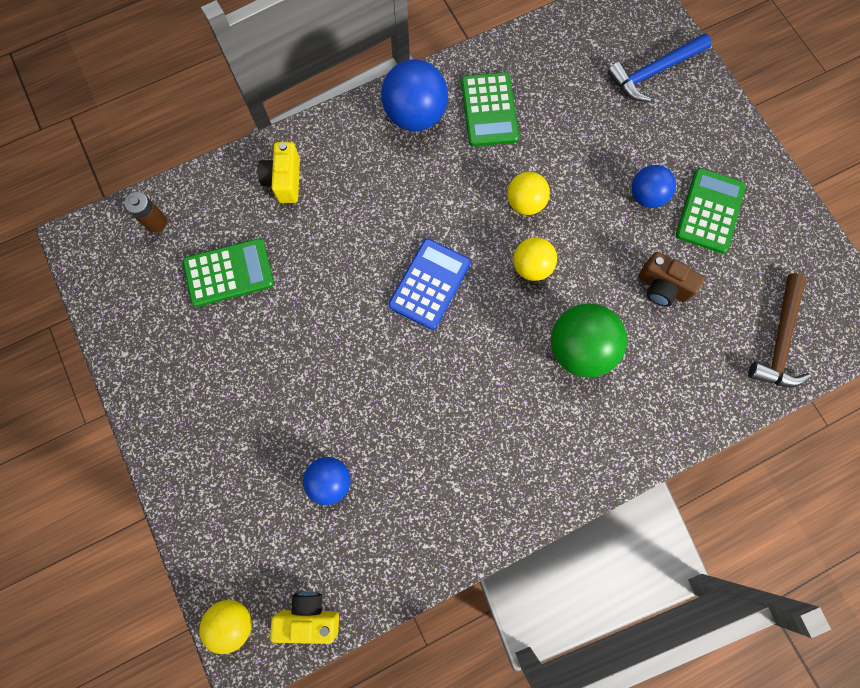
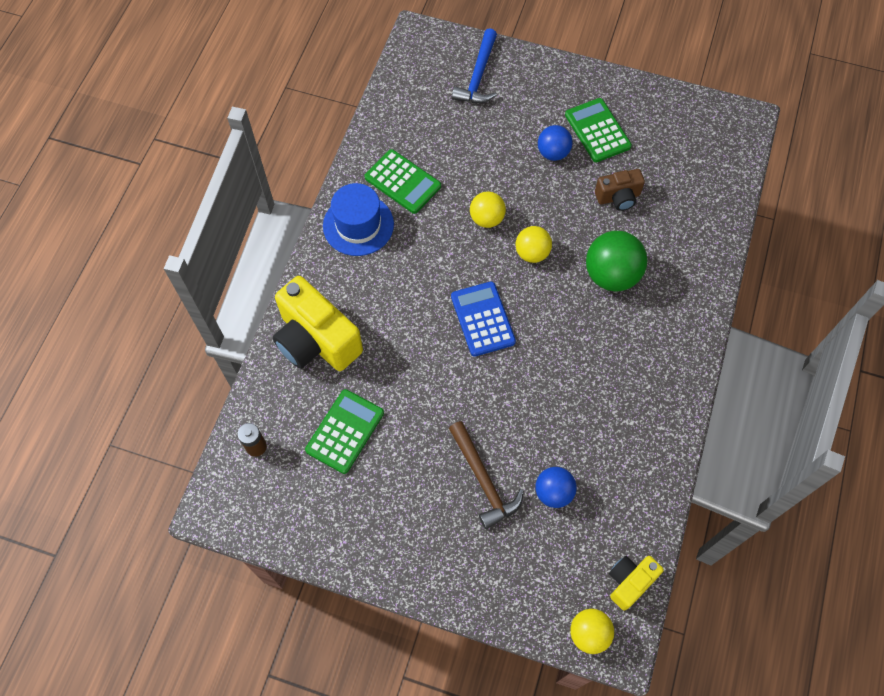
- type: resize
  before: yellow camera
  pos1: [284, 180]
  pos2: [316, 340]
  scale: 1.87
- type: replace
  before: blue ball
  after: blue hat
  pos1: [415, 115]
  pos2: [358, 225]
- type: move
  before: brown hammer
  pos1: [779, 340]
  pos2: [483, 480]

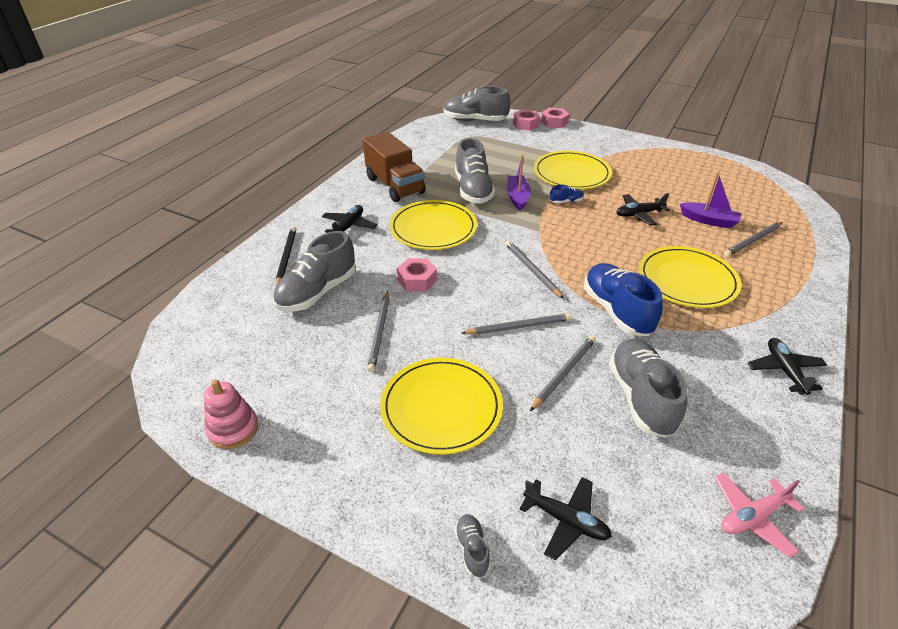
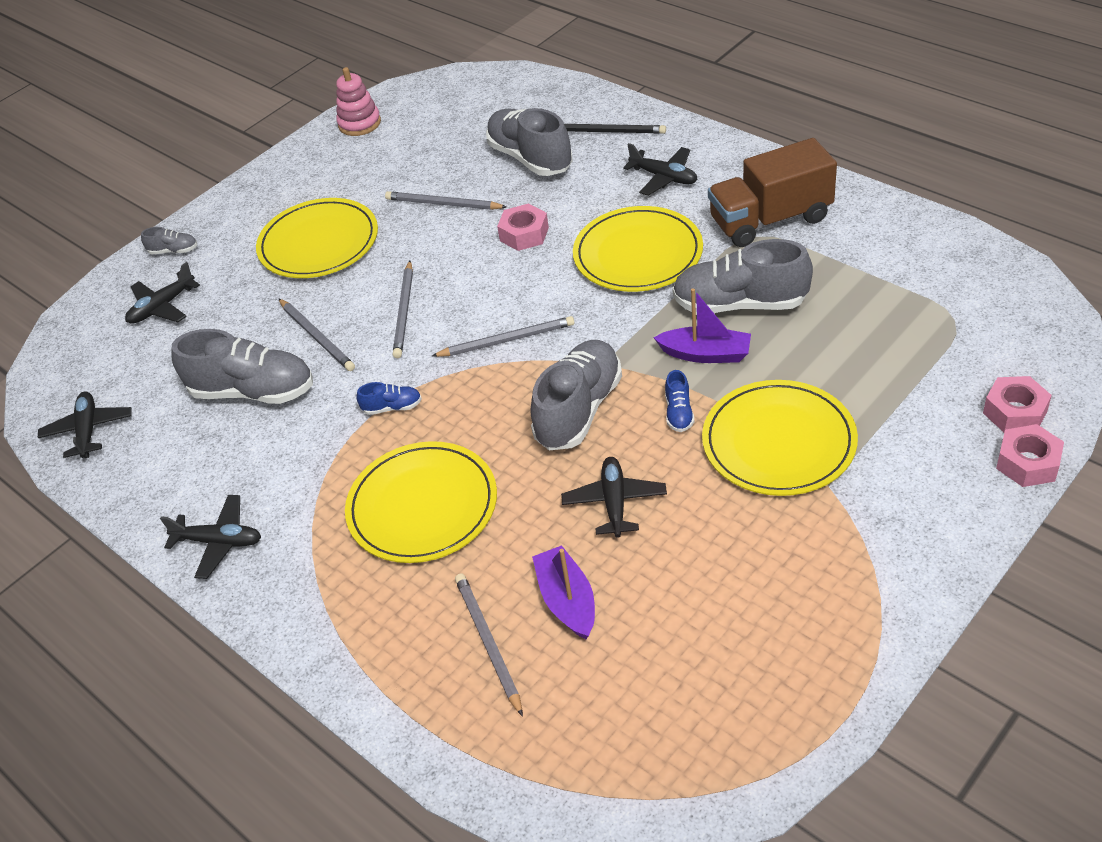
- type: recolor
  before: pink plane
  after: black plane
  pos1: [752, 517]
  pos2: [88, 430]
- type: resize
  before: blue shoe
  pos1: [617, 311]
  pos2: [392, 407]
  scale: 0.44
- type: move
  before: grey shoe
  pos1: [475, 120]
  pos2: [579, 410]
- type: rotate
  before: purple boat
  pos1: [709, 220]
  pos2: [567, 600]
  turn: 120

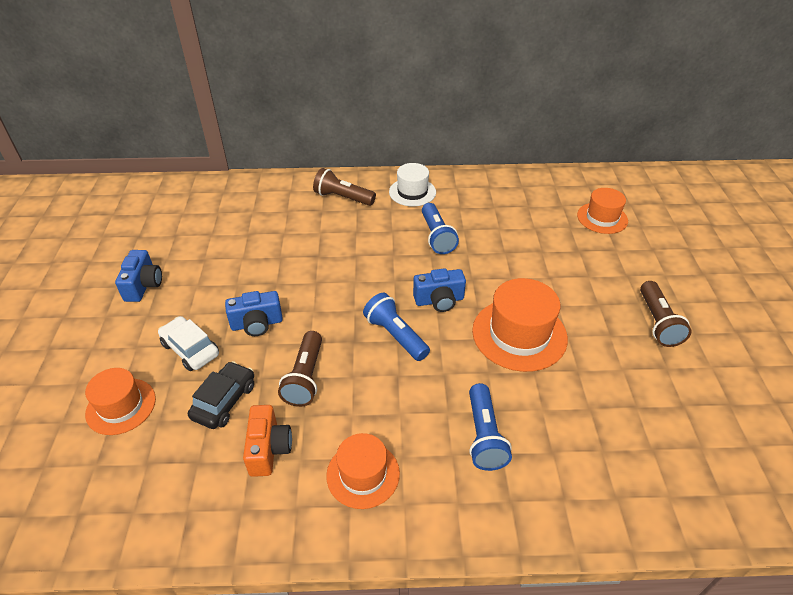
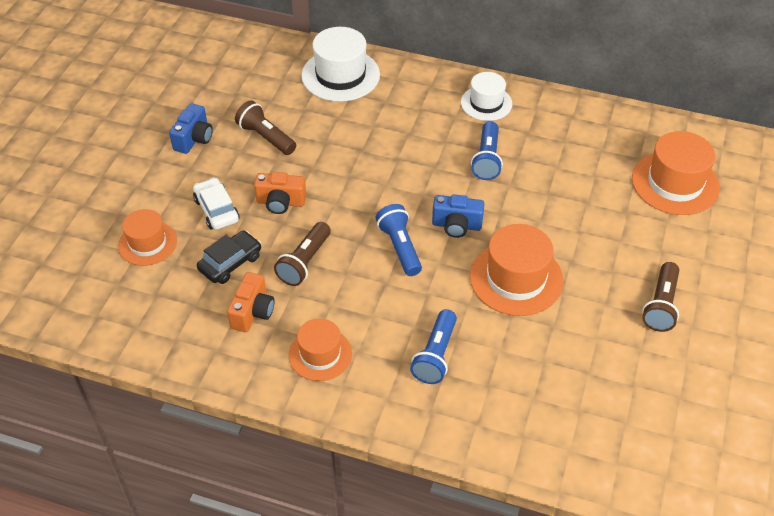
- type: move
  before: brown flashlight
  pos1: [343, 198]
  pos2: [266, 137]
- type: recolor
  before: blue camera
  after: orange camera
  pos1: [257, 324]
  pos2: [280, 202]
- type: insert
  after: white hat
  pos2: [340, 75]
- type: resize
  before: orange hat
  pos1: [602, 218]
  pos2: [675, 183]
  scale: 1.56

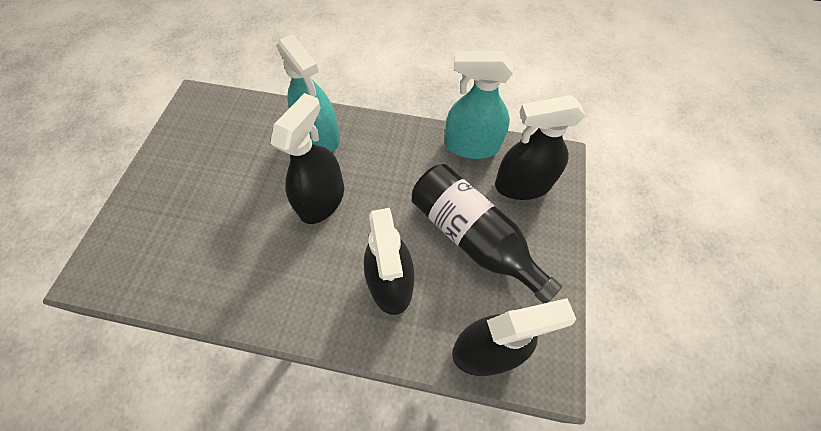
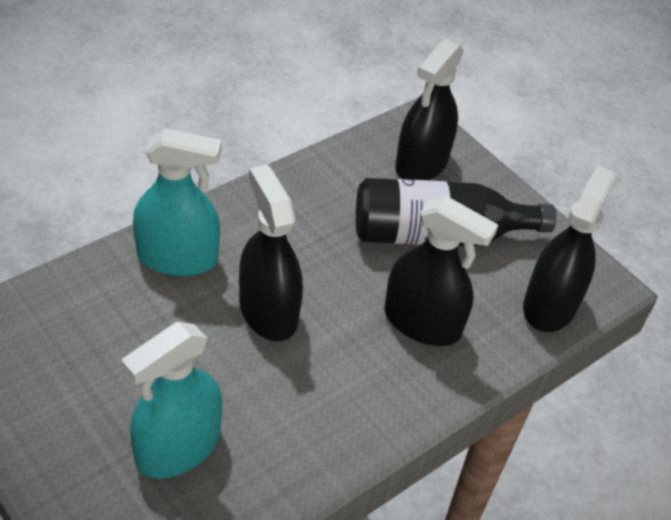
- type: move
  before: turquoise spray bottle
  pos1: [472, 145]
  pos2: [178, 447]

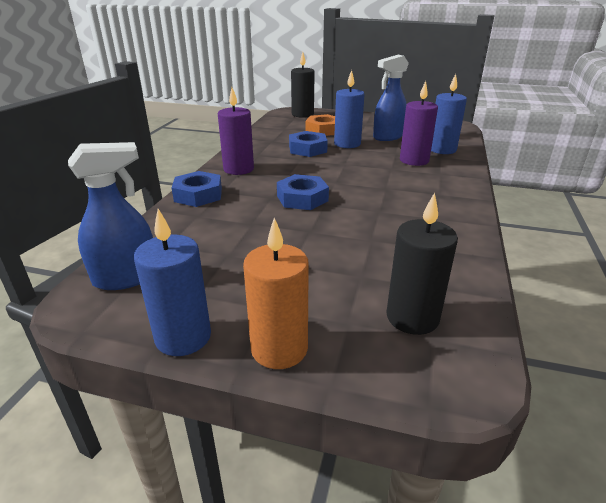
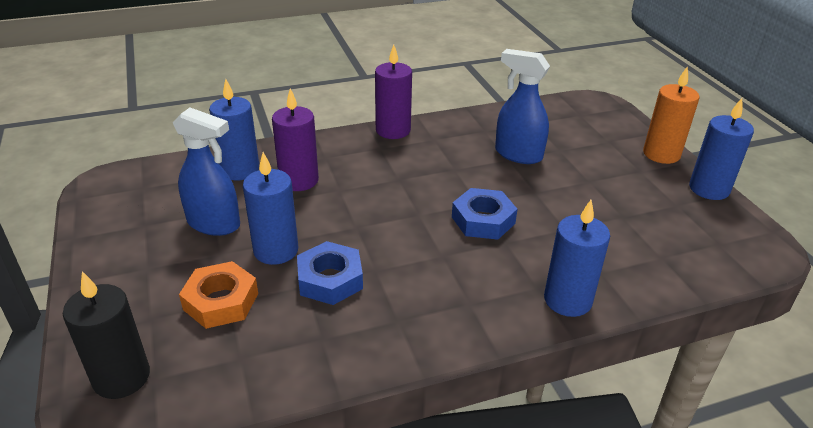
- type: move
  before: purple candle
  pos1: [238, 169]
  pos2: [393, 130]
- type: move
  before: blue spray bottle
  pos1: [127, 277]
  pos2: [518, 154]
- type: replace
  before: blue nut
  after: blue candle
  pos1: [198, 195]
  pos2: [567, 300]
- type: delete
  before: black candle
  pos1: [412, 317]

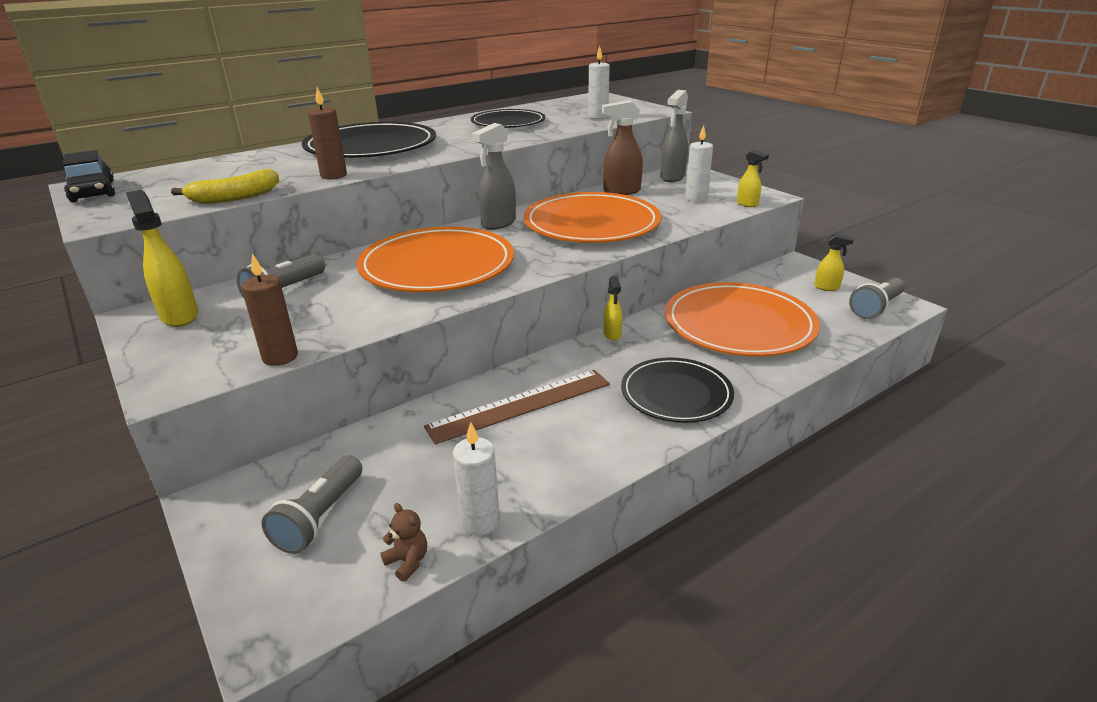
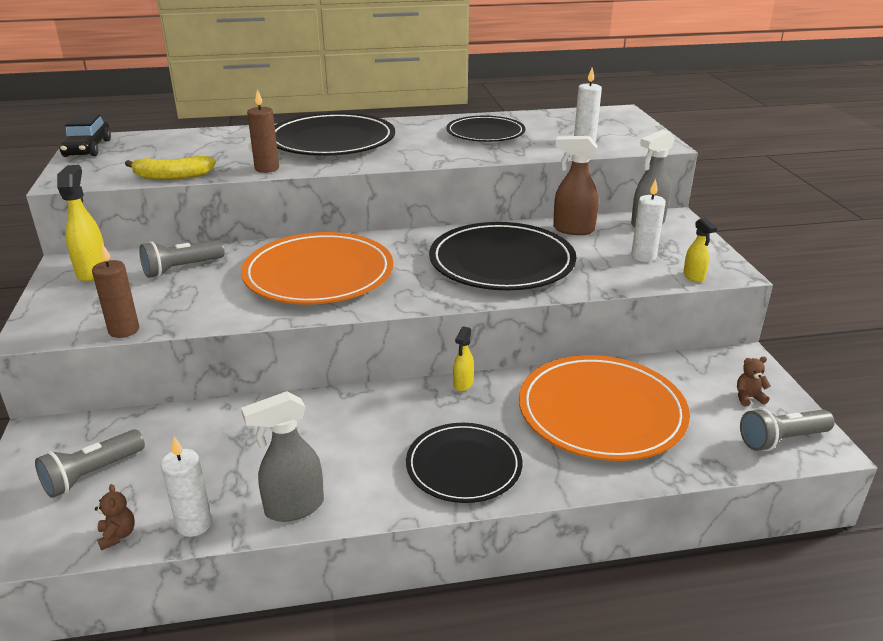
- type: move
  before: grey spray bottle
  pos1: [498, 223]
  pos2: [293, 508]
- type: recolor
  before: orange plate
  after: black plate
  pos1: [591, 224]
  pos2: [501, 262]
- type: replace
  before: yellow spray bottle
  after: brown teddy bear
  pos1: [827, 287]
  pos2: [748, 398]
- type: delete
  before: brown ruler
  pos1: [520, 405]

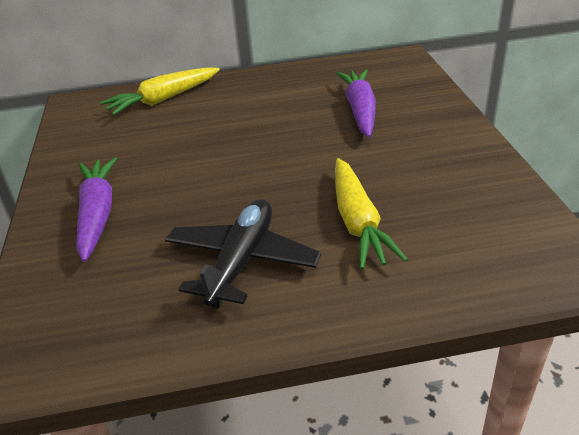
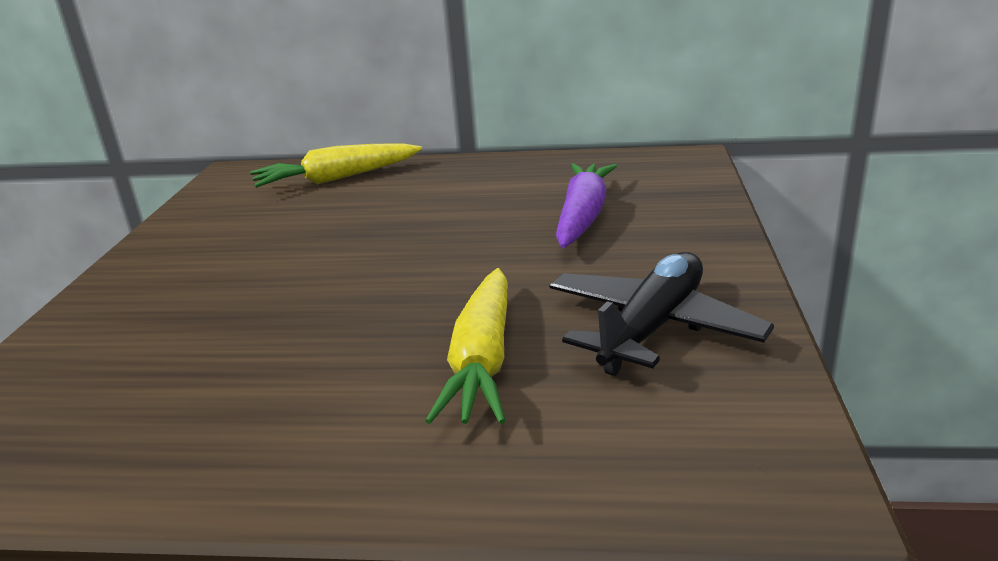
- type: move
  before: black plane
  pos1: [242, 261]
  pos2: [652, 328]
- type: delete
  before: purple carrot
  pos1: [97, 214]

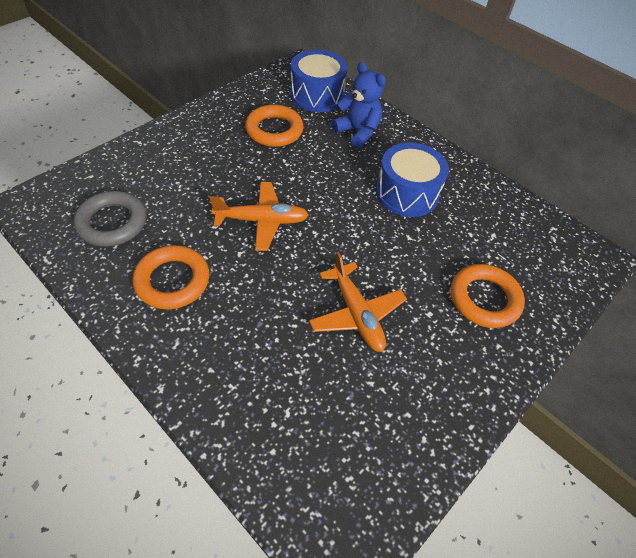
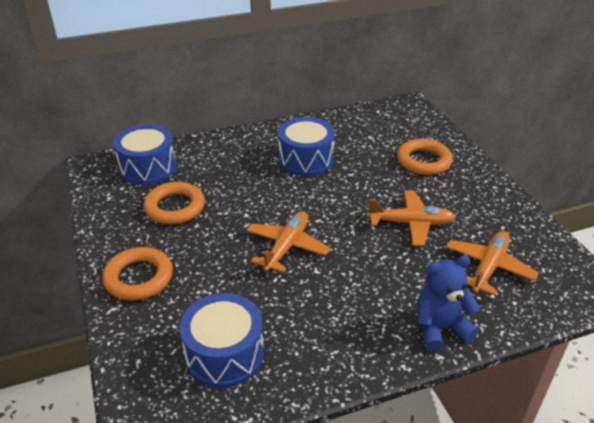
- type: move
  before: orange ring
  pos1: [172, 280]
  pos2: [139, 278]
- type: replace
  before: grey ring
  after: blue drum
  pos1: [112, 223]
  pos2: [224, 354]
- type: move
  before: blue teddy bear
  pos1: [357, 132]
  pos2: [440, 328]
- type: insert
  after: orange plane
  pos2: [488, 267]

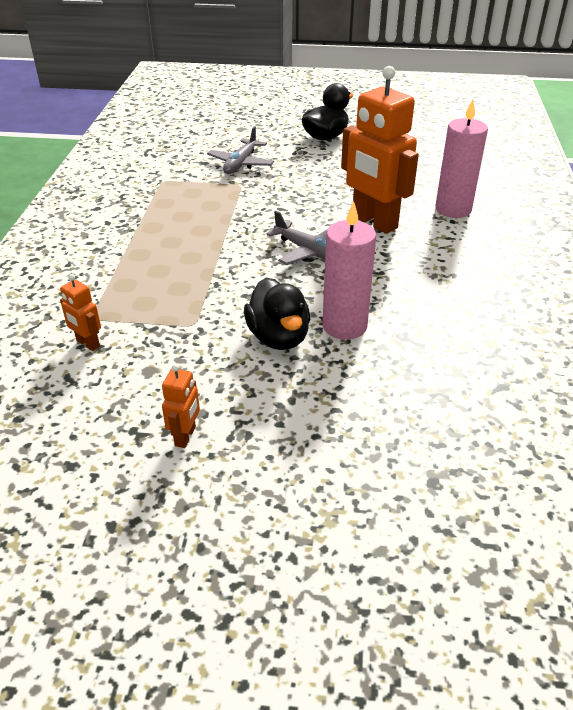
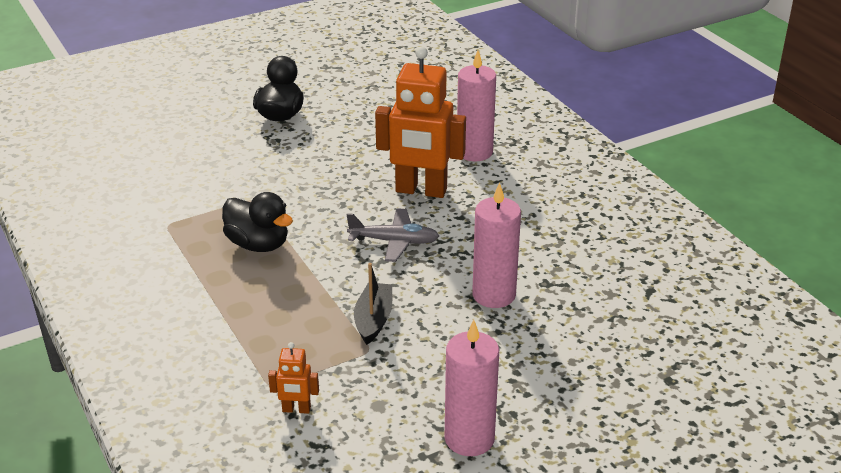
- type: move
  before: black duck
  pos1: [278, 337]
  pos2: [258, 244]
- type: insert
  after: black boat
  pos2: [373, 320]
- type: replace
  before: orange robot
  after: pink candle
  pos1: [186, 436]
  pos2: [469, 438]
- type: delete
  before: grey plane
  pos1: [241, 164]

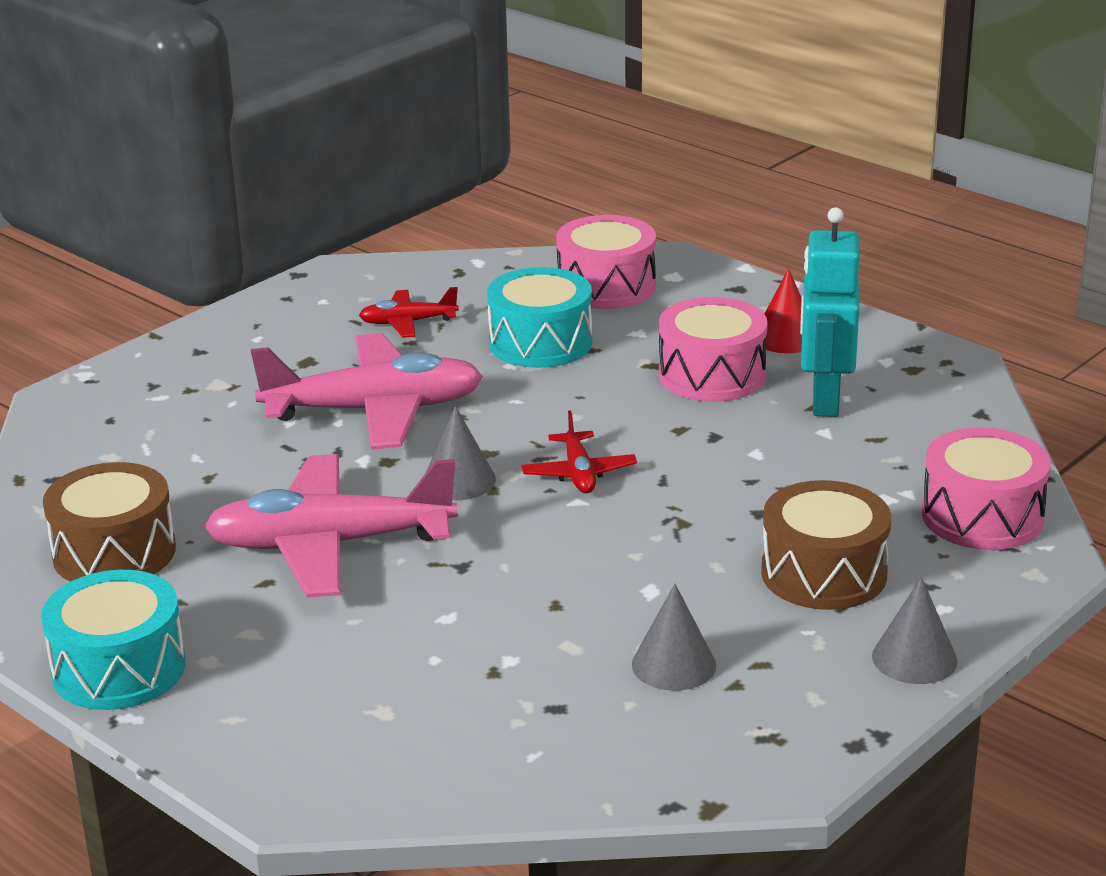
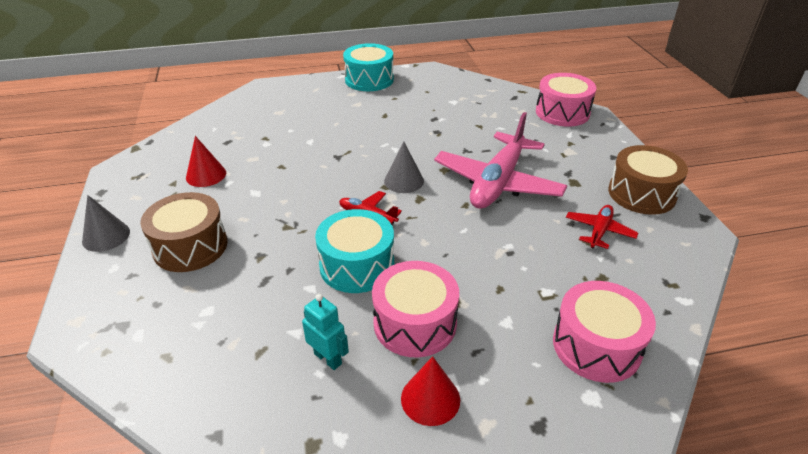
- type: recolor
  before: grey cone
  after: red cone
  pos1: [673, 664]
  pos2: [206, 175]
- type: resize
  before: turquoise robot
  pos1: [824, 400]
  pos2: [328, 358]
  scale: 0.55
- type: move
  before: turquoise drum
  pos1: [540, 343]
  pos2: [357, 265]
- type: move
  before: pink drum
  pos1: [982, 516]
  pos2: [562, 112]
- type: move
  before: brown drum
  pos1: [114, 552]
  pos2: [641, 194]
- type: delete
  before: pink plane
  pos1: [330, 544]

